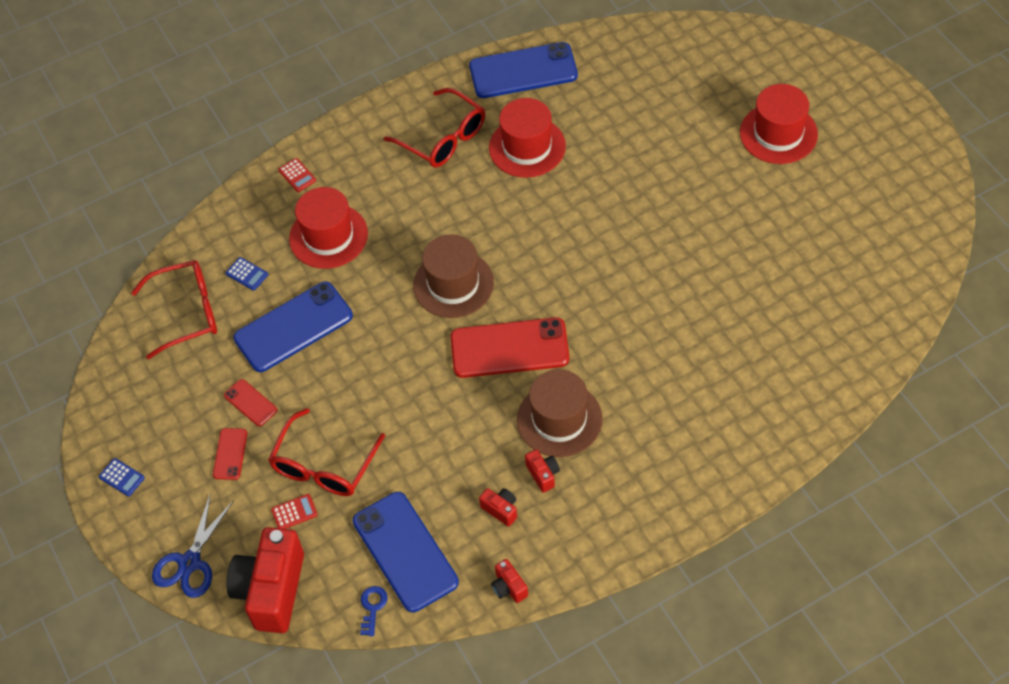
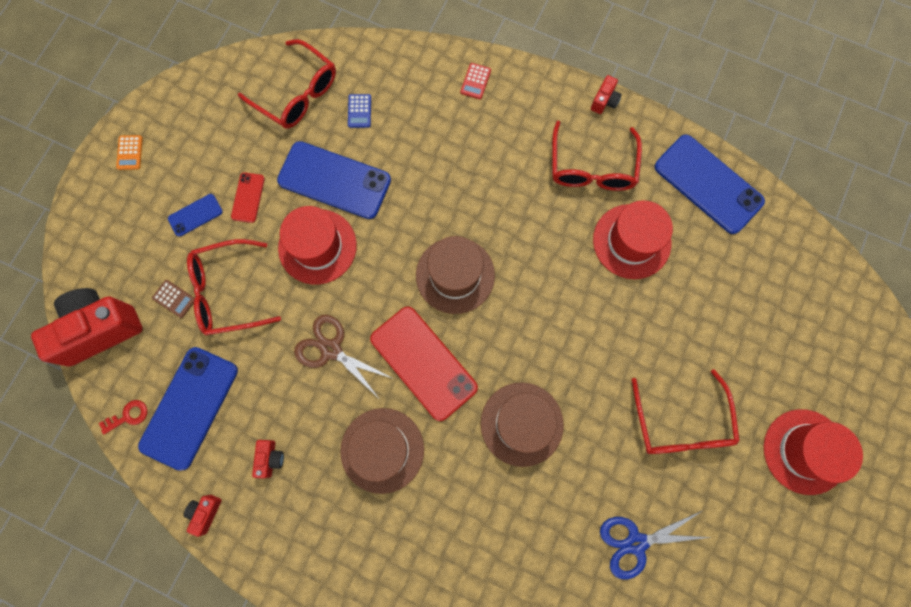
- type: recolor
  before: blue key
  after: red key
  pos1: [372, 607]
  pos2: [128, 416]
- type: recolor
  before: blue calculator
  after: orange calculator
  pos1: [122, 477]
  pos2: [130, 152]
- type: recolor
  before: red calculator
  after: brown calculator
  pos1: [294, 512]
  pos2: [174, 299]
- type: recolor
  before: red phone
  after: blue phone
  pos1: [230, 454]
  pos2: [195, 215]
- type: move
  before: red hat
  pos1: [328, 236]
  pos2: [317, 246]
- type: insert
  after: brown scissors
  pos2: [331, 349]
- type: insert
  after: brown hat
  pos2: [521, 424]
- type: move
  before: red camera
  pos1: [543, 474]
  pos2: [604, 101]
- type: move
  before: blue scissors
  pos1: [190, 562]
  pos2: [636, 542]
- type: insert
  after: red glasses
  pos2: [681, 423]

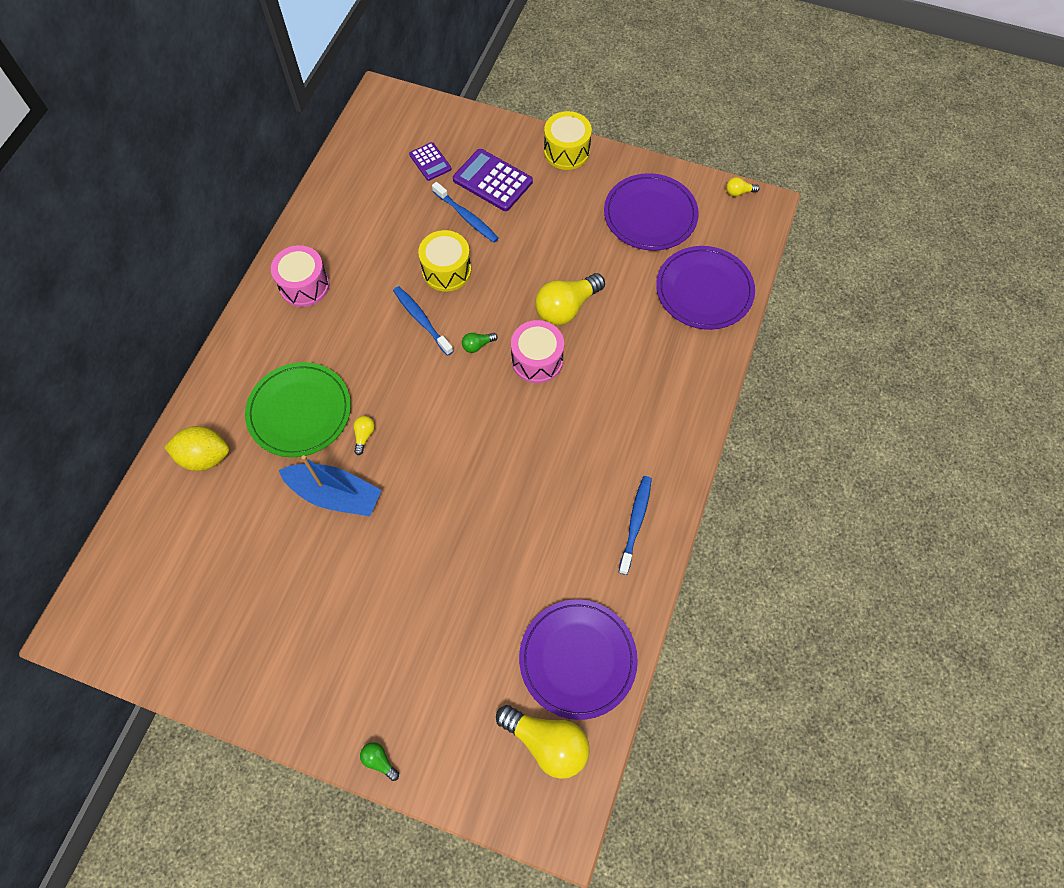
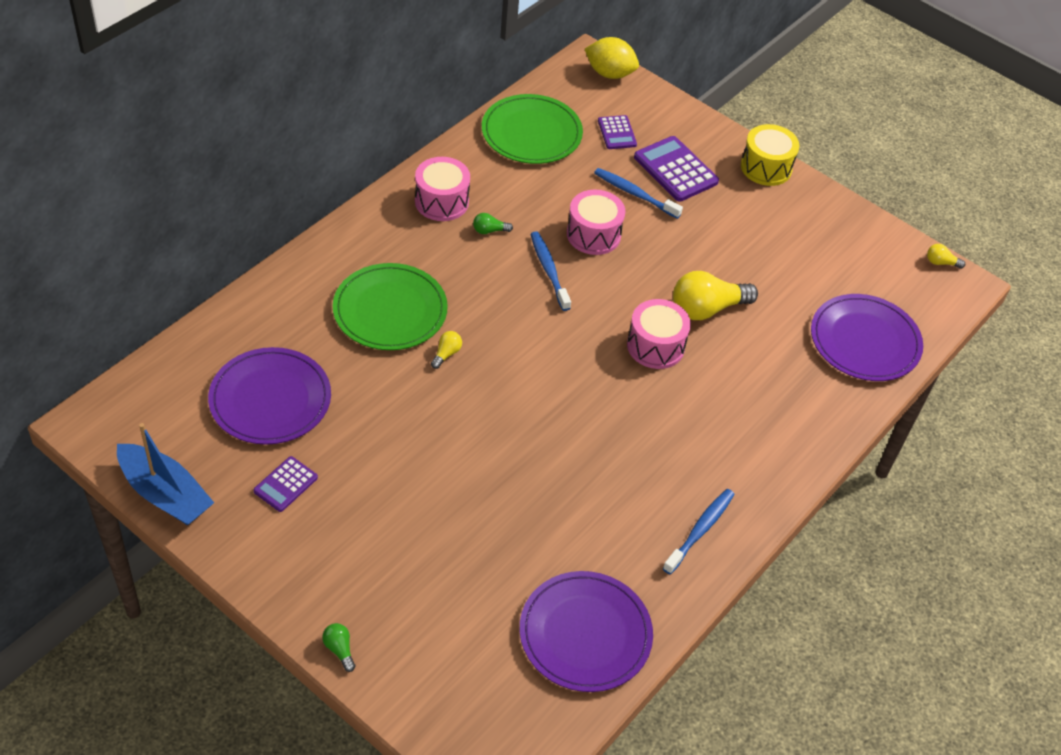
- type: move
  before: blue boat
  pos1: [335, 495]
  pos2: [165, 494]
- type: move
  before: purple plate
  pos1: [650, 215]
  pos2: [270, 399]
- type: insert
  after: purple calculator
  pos2: [285, 484]
- type: move
  before: green light bulb
  pos1: [477, 345]
  pos2: [489, 230]
- type: insert
  after: green plate
  pos2: [531, 133]
- type: recolor
  before: yellow drum
  after: pink drum
  pos1: [446, 270]
  pos2: [593, 234]
- type: move
  before: yellow lemon
  pos1: [205, 457]
  pos2: [609, 73]
- type: rotate
  before: blue toothbrush
  pos1: [467, 217]
  pos2: [634, 194]
  turn: 150
- type: delete
  before: yellow light bulb
  pos1: [547, 742]

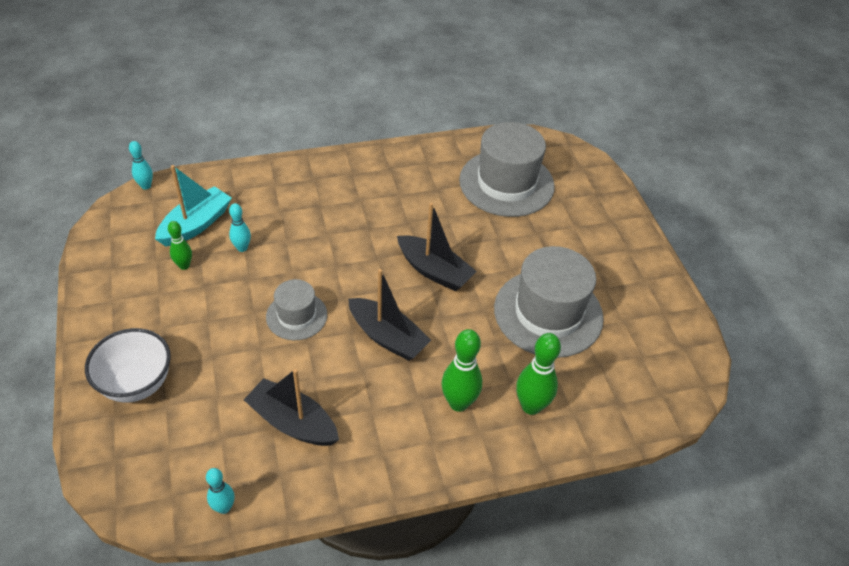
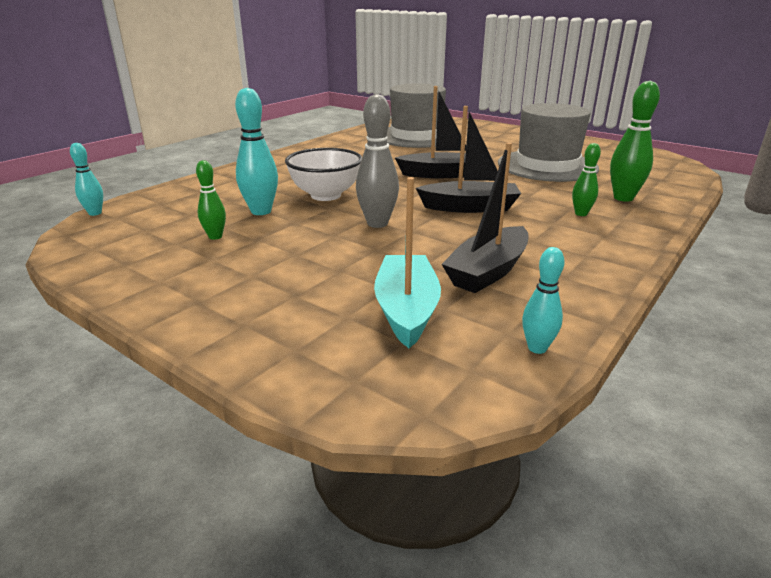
- type: resize
  before: turquoise bowling pin
  pos1: [242, 248]
  pos2: [261, 211]
  scale: 1.68
- type: move
  before: white bowl
  pos1: [137, 384]
  pos2: [326, 195]
- type: replace
  before: grey hat
  after: grey bowling pin
  pos1: [296, 316]
  pos2: [377, 223]
- type: move
  before: turquoise boat
  pos1: [196, 225]
  pos2: [406, 310]
- type: rotate
  before: black boat
  pos1: [293, 422]
  pos2: [488, 271]
  turn: -45
- type: resize
  before: green bowling pin
  pos1: [458, 403]
  pos2: [581, 214]
  scale: 0.59

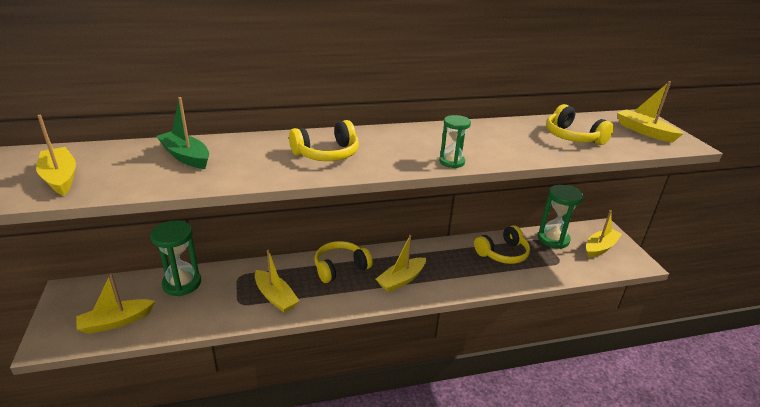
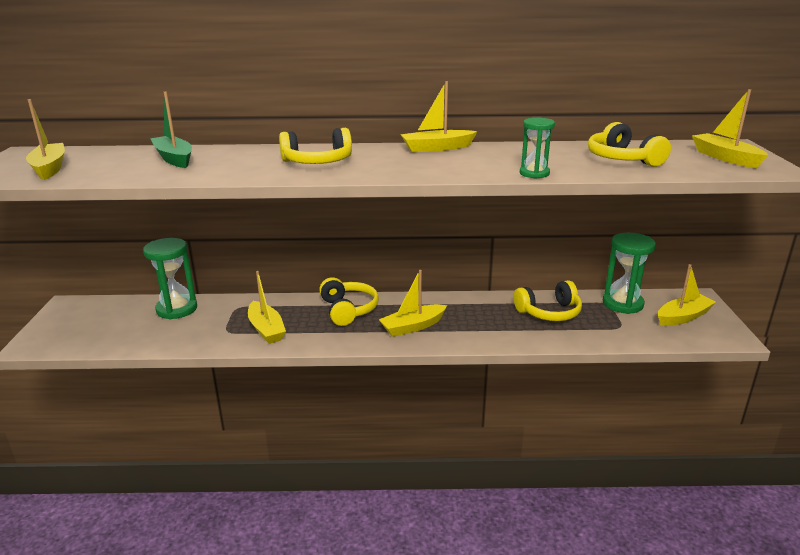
- type: rotate
  before: yellow headphones
  pos1: [340, 268]
  pos2: [348, 310]
  turn: 90
- type: move
  before: yellow boat
  pos1: [116, 322]
  pos2: [437, 148]
- type: move
  before: green hourglass
  pos1: [451, 162]
  pos2: [534, 173]

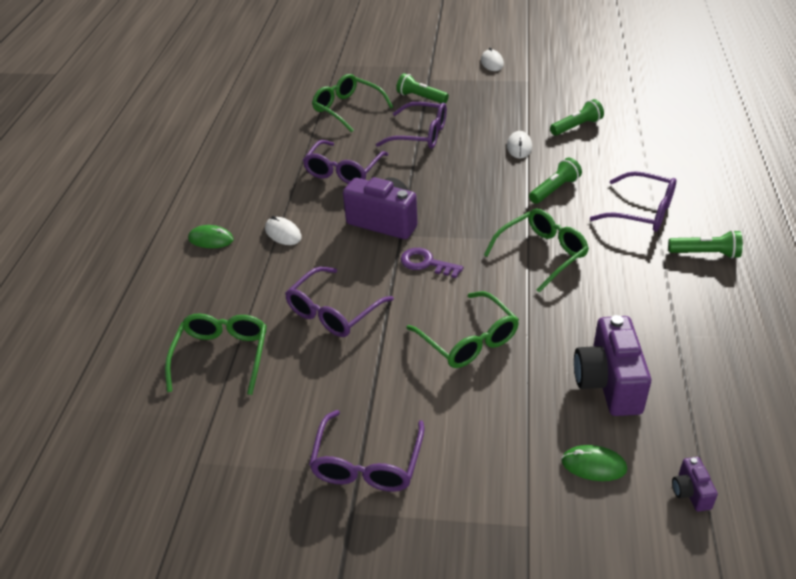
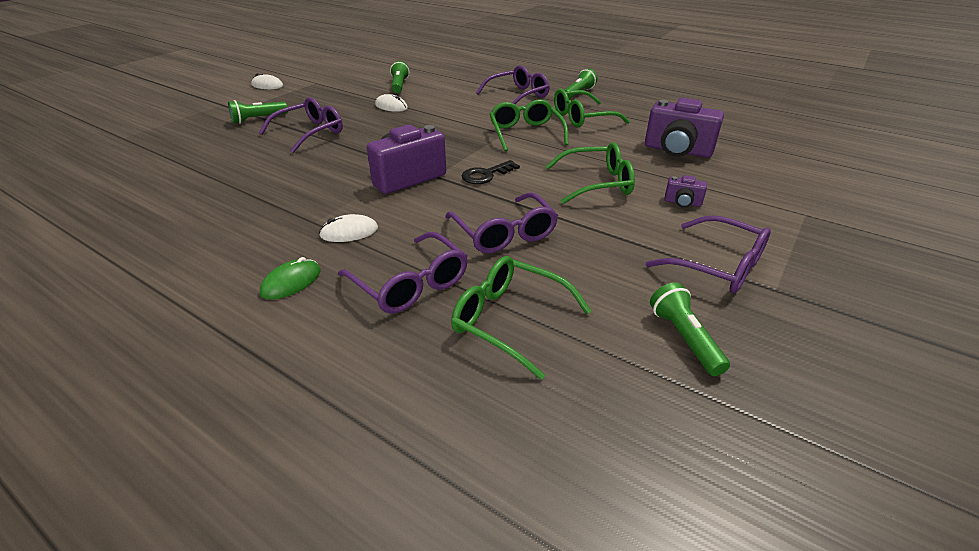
- type: move
  before: purple glasses
  pos1: [343, 171]
  pos2: [410, 284]
- type: recolor
  before: purple key
  after: black key
  pos1: [426, 263]
  pos2: [486, 175]
- type: move
  before: green glasses
  pos1: [347, 109]
  pos2: [582, 118]
- type: move
  before: green flashlight
  pos1: [554, 189]
  pos2: [684, 338]
- type: move
  before: purple camera
  pos1: [690, 492]
  pos2: [682, 203]
- type: delete
  before: green mouse
  pos1: [593, 465]

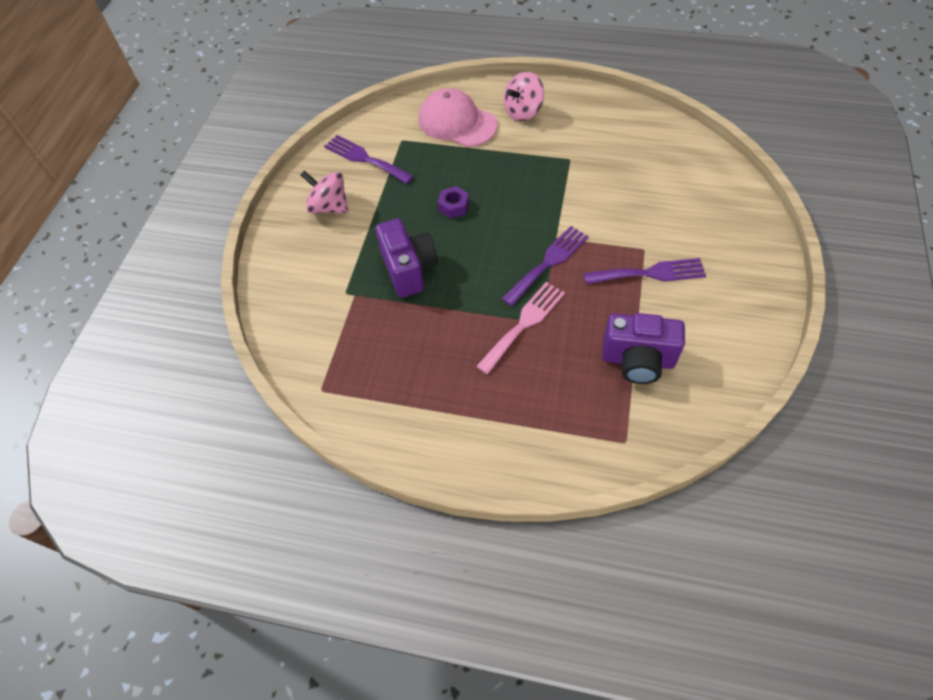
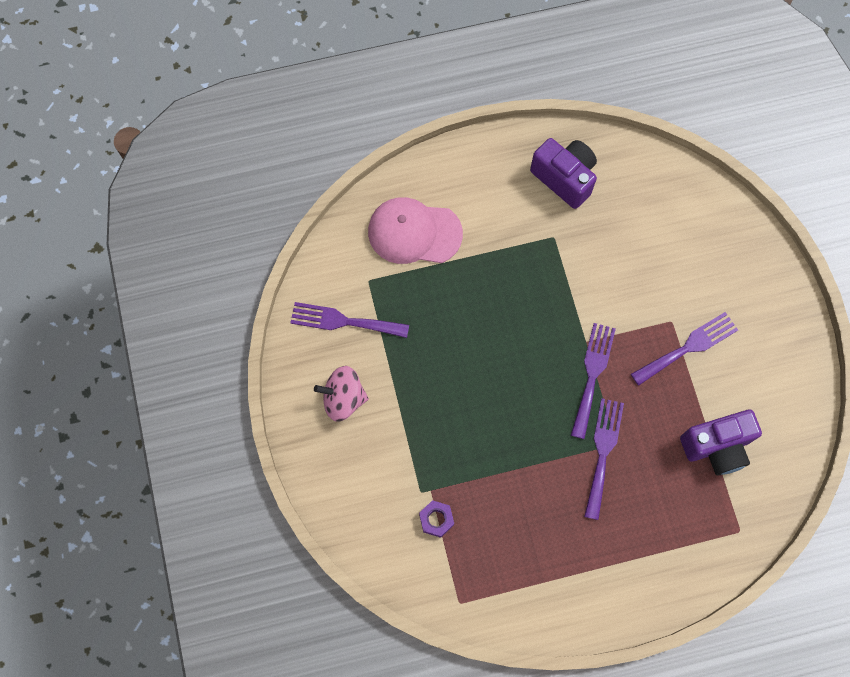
- type: move
  before: purple nut
  pos1: [453, 206]
  pos2: [436, 519]
- type: move
  before: purple camera
  pos1: [409, 270]
  pos2: [564, 178]
- type: recolor
  before: pink fork
  after: purple fork
  pos1: [524, 324]
  pos2: [603, 452]
- type: delete
  before: pink spinning top
  pos1: [523, 112]

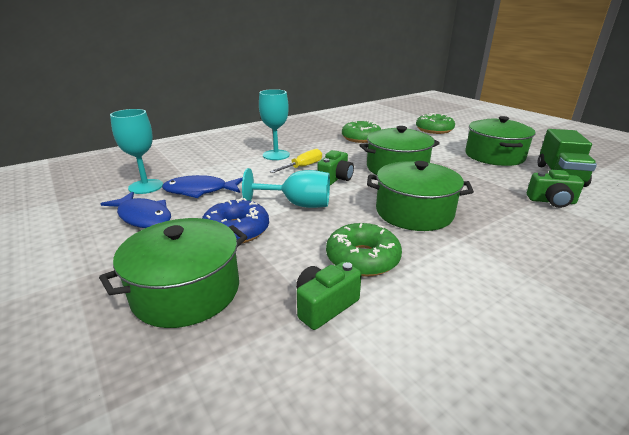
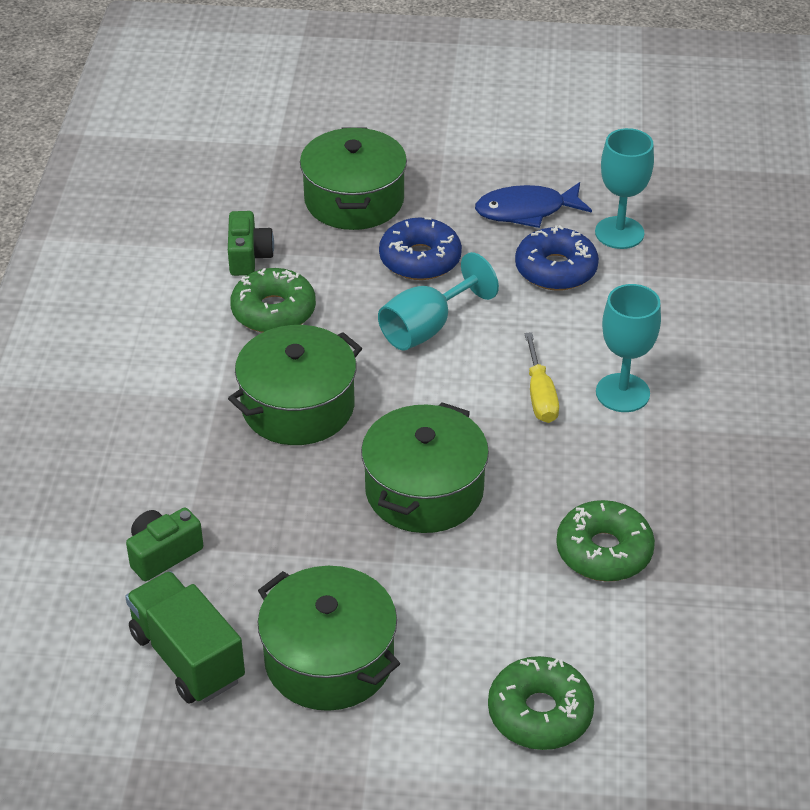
- type: replace
  before: blue fish
  after: blue donut
  pos1: [200, 191]
  pos2: [555, 269]
- type: delete
  before: green camera
  pos1: [335, 178]

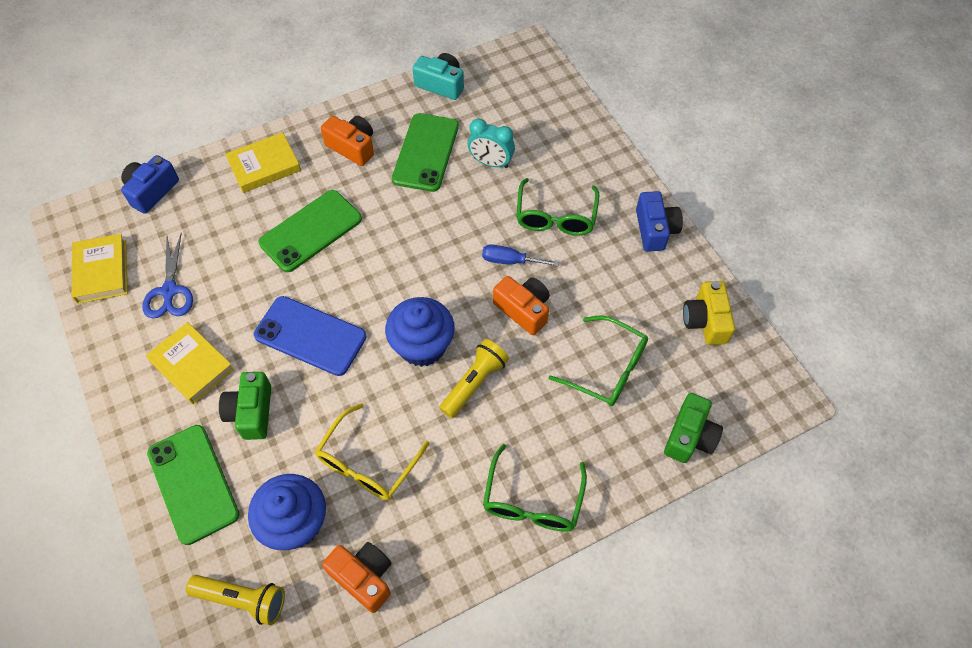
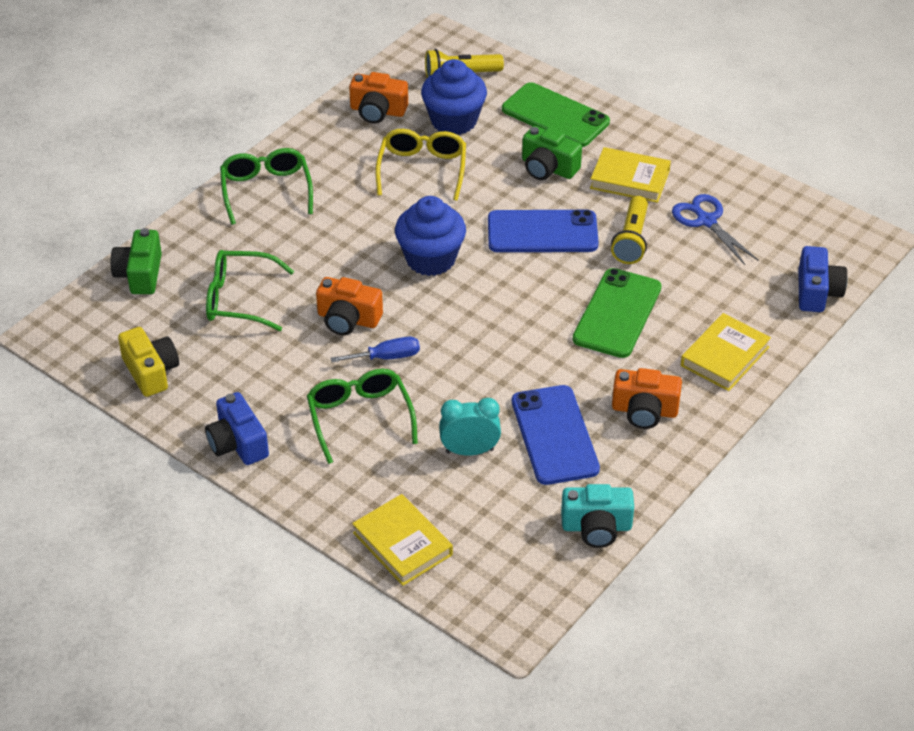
- type: move
  before: yellow book
  pos1: [102, 271]
  pos2: [402, 544]
- type: recolor
  before: green phone
  after: blue phone
  pos1: [426, 152]
  pos2: [554, 435]
- type: rotate
  before: green camera
  pos1: [251, 412]
  pos2: [548, 168]
  turn: 150
- type: move
  before: yellow flashlight
  pos1: [474, 383]
  pos2: [631, 240]

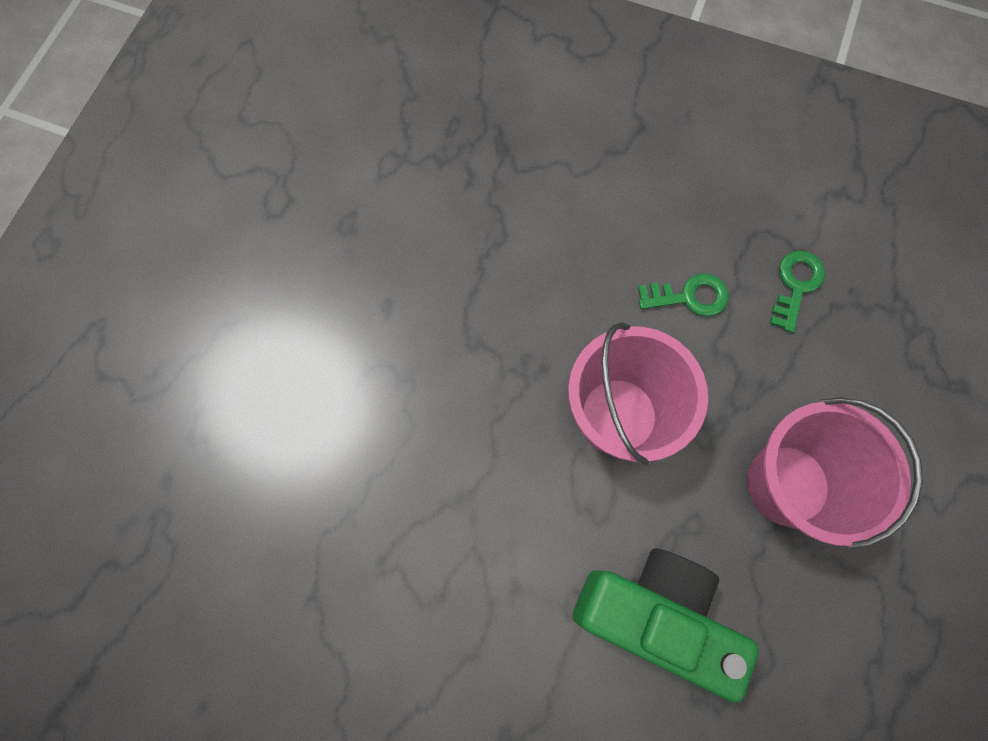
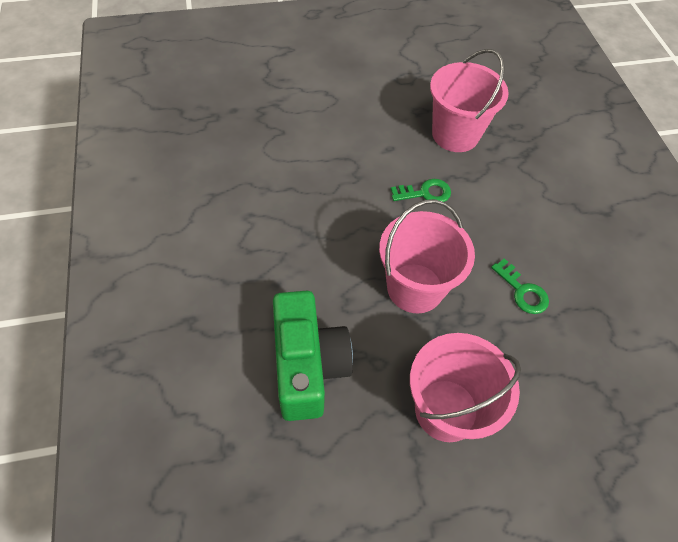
- type: move
  before: green key
  pos1: [796, 285]
  pos2: [425, 193]
- type: insert
  after: pink bucket
  pos2: [455, 134]

